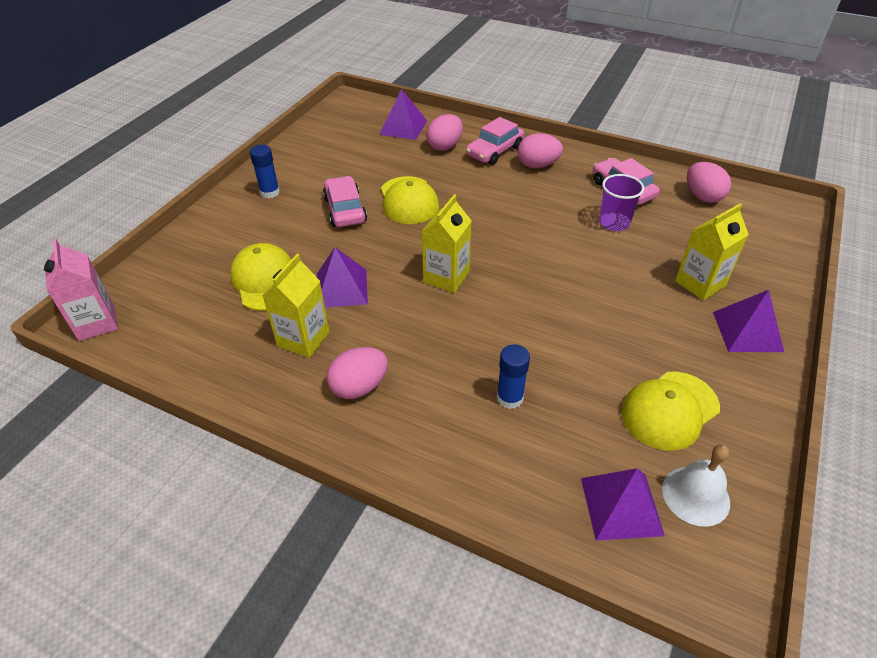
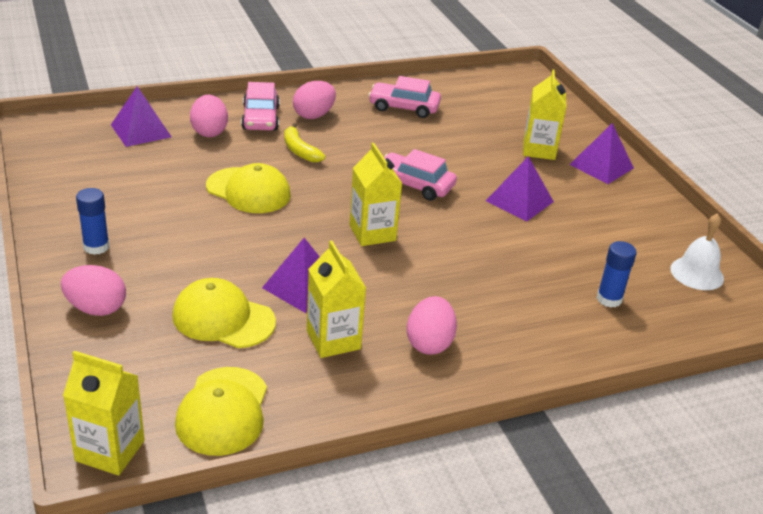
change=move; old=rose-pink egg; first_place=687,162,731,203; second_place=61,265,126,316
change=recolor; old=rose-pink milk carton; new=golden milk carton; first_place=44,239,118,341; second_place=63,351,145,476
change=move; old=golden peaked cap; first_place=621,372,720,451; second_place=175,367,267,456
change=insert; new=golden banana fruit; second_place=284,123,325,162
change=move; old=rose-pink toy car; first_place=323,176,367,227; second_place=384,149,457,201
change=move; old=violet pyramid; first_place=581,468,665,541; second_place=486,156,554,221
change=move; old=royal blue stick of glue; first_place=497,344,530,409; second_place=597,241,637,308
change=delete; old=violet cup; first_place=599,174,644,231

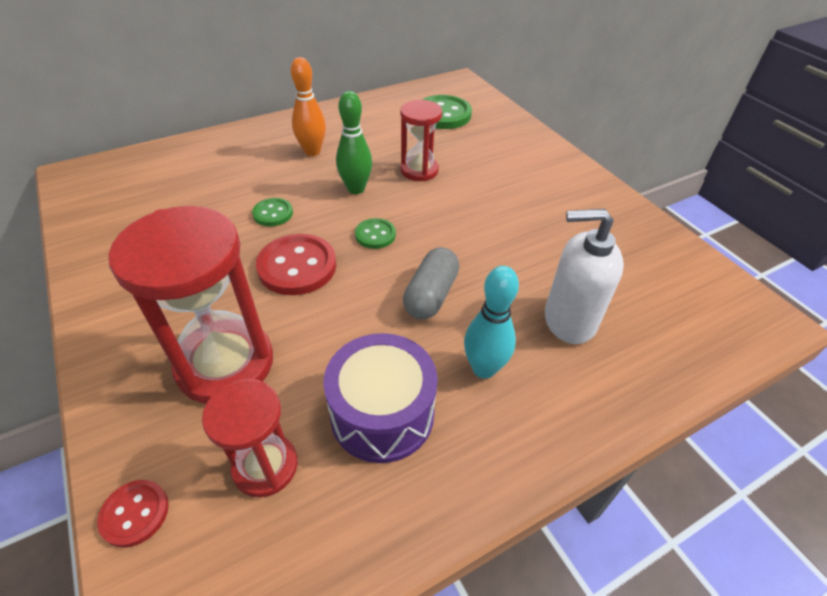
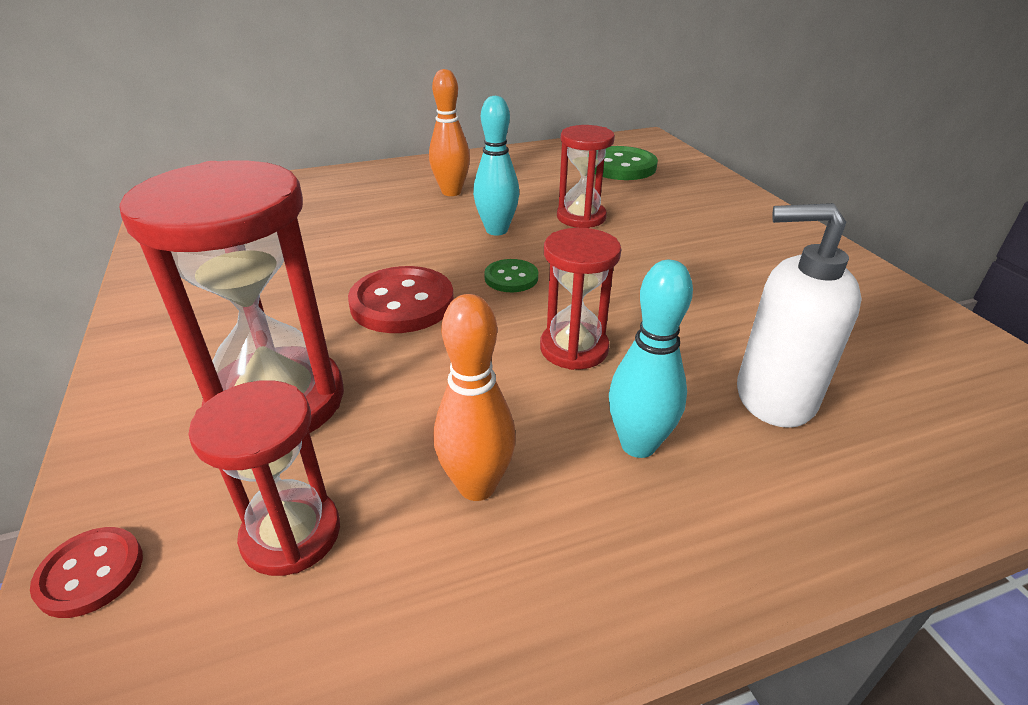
change=replace; old=violet snare drum; new=orange tenpin; first_place=323,333,438,463; second_place=434,294,516,501
change=recolor; old=emerald tenpin; new=teal tenpin; first_place=336,91,372,194; second_place=473,96,519,236
change=replace; old=gray pill; new=red sandglass; first_place=403,247,459,319; second_place=540,228,621,370
change=delete; old=emerald shirt button; first_place=252,198,293,226

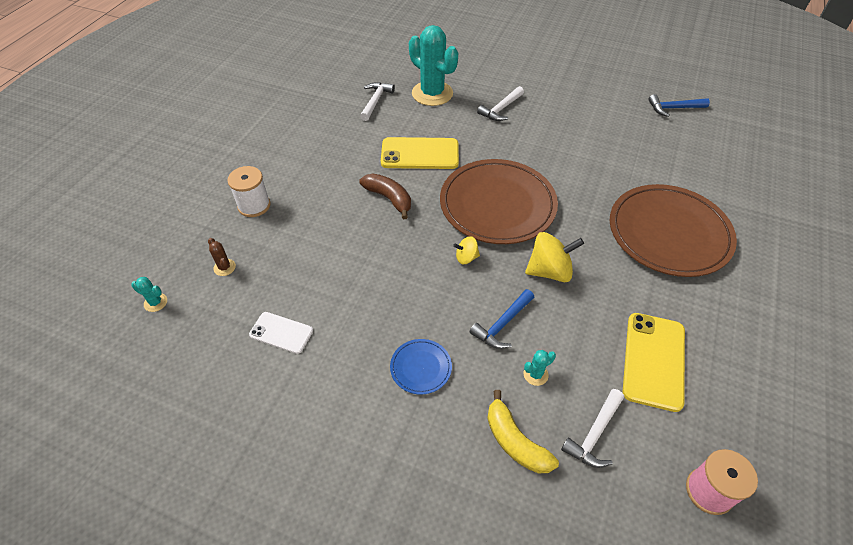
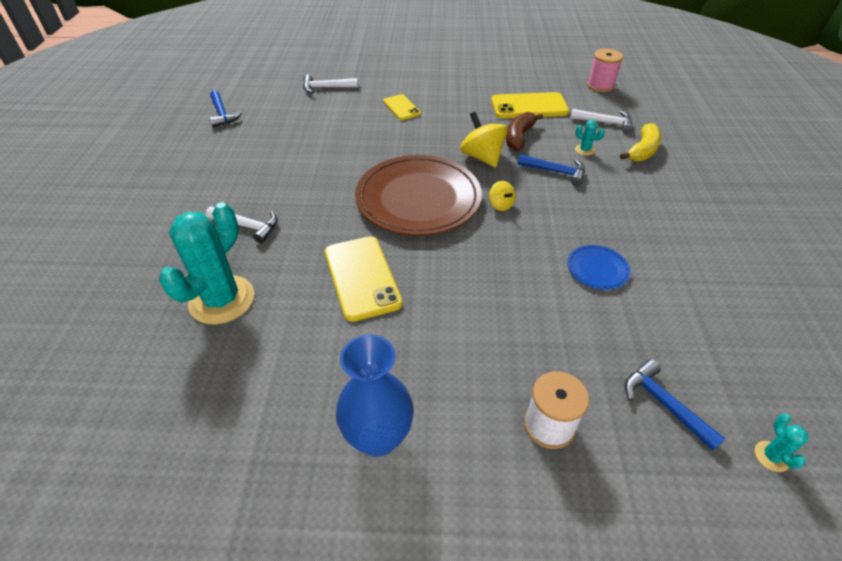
change=move; old=pure white claw hammer; first_place=360,82,395,121; second_place=303,75,358,93
change=insert; new=royal blue vase; second_place=336,334,414,457
change=replace; old=dark brown plate; new=golden smartphone; first_place=610,184,737,277; second_place=383,94,421,120
change=move; old=dark brown banana fruit; first_place=359,174,411,219; second_place=506,112,543,151
change=move; old=royal blue plate; first_place=390,339,452,394; second_place=567,245,630,290
change=replace; old=dark brown cactus; new=royal blue claw hammer; first_place=208,238,236,276; second_place=625,359,726,451
change=delete; old=pure white smartphone; first_place=249,312,313,354

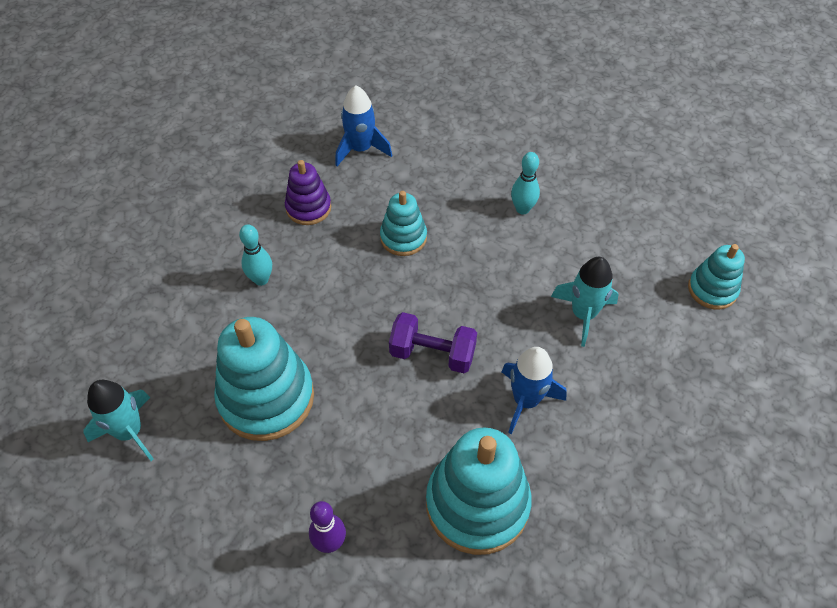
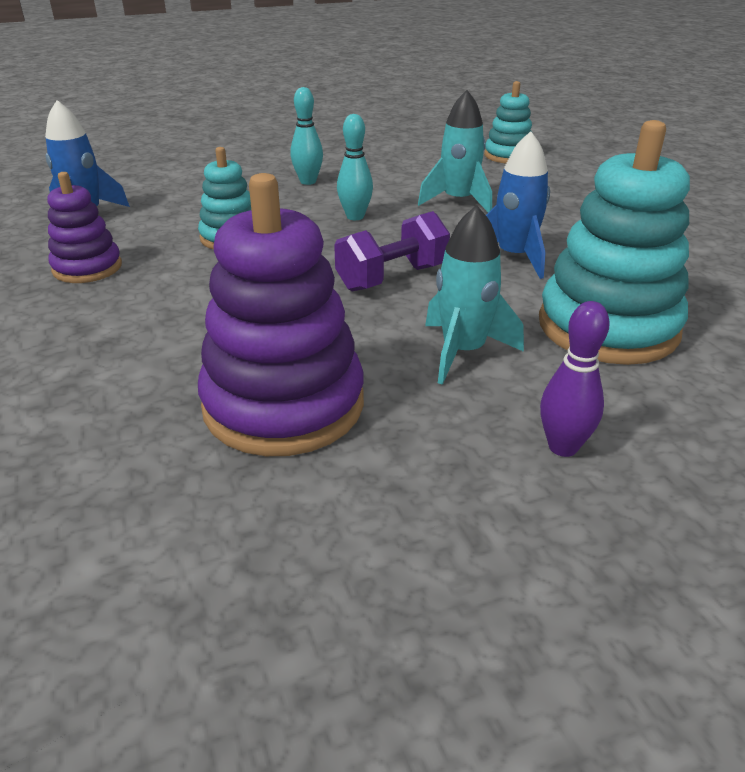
change=recolor; old=teal stacking rings; new=violet stacking rings; first_place=214,317,314,441; second_place=198,173,364,456
change=move; old=teal tenpin; first_place=239,224,272,286; second_place=337,114,373,220
change=move; old=teal toy rocket; first_place=84,380,154,461; second_place=425,205,524,385

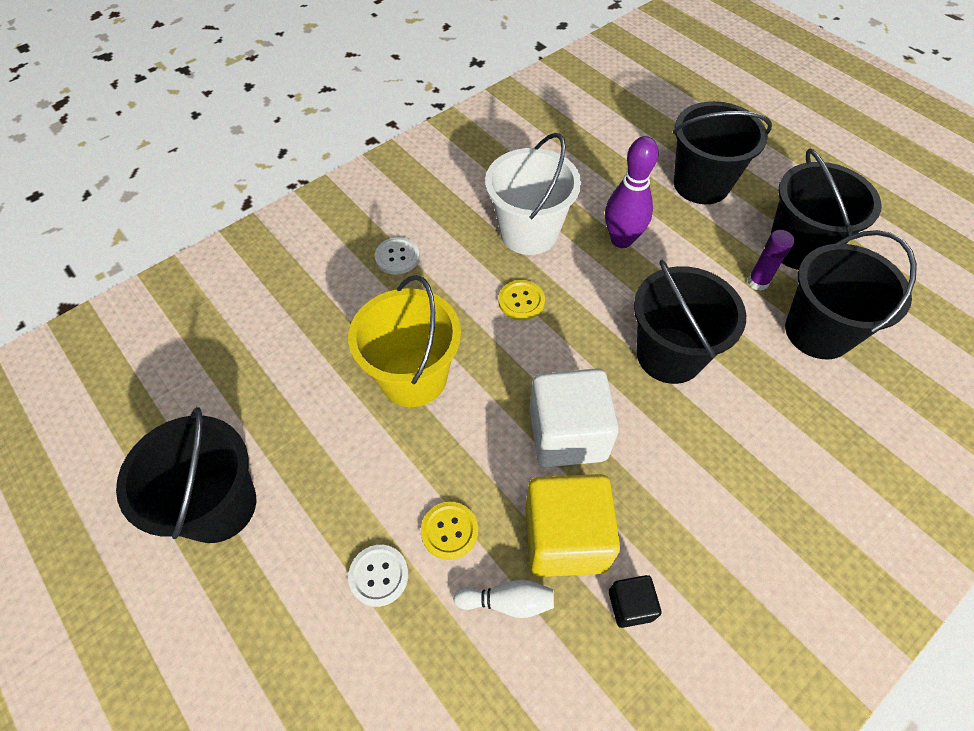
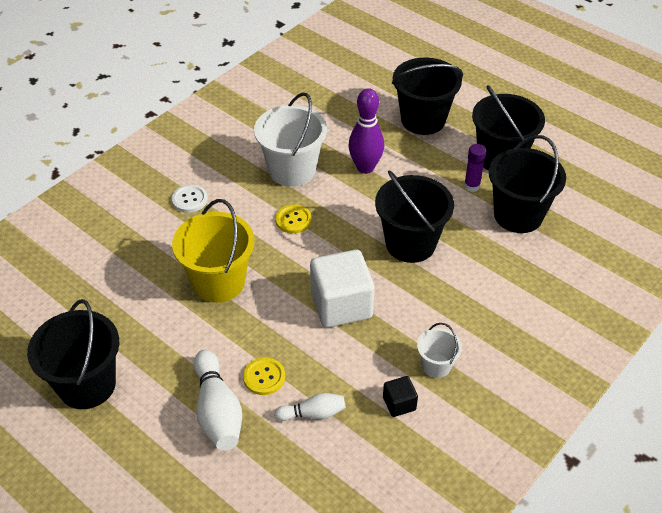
change=replace; old=pure white shirt button; new=pure white tenpin; first_place=348,545,409,607; second_place=193,350,242,451
change=insert; new=pure white pail; second_place=417,323,462,378
change=delete; old=golden solid cube; first_place=525,474,620,577

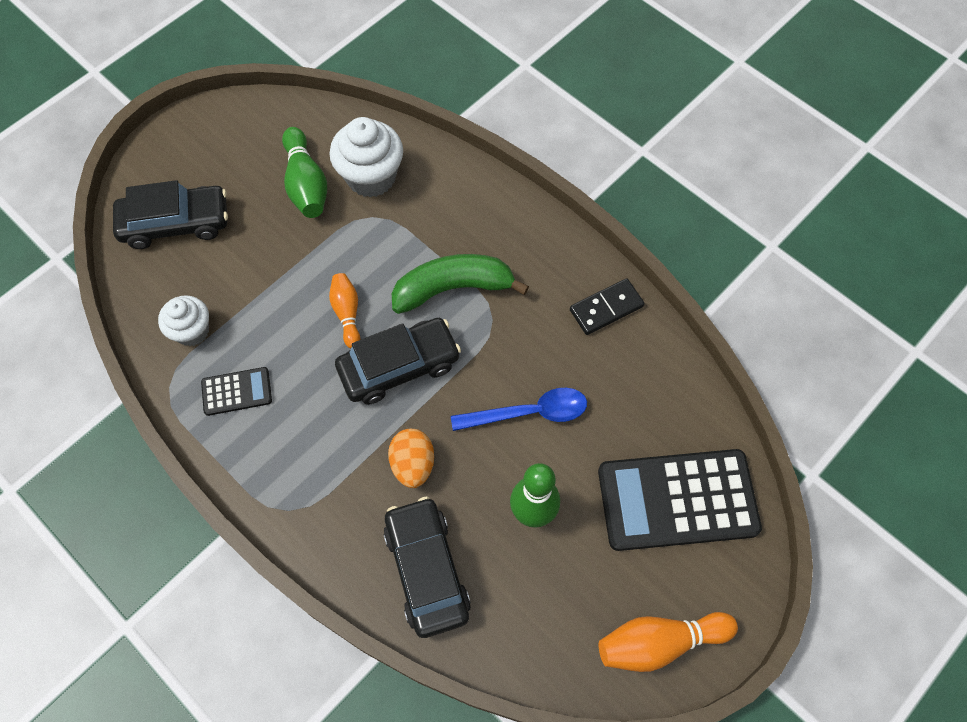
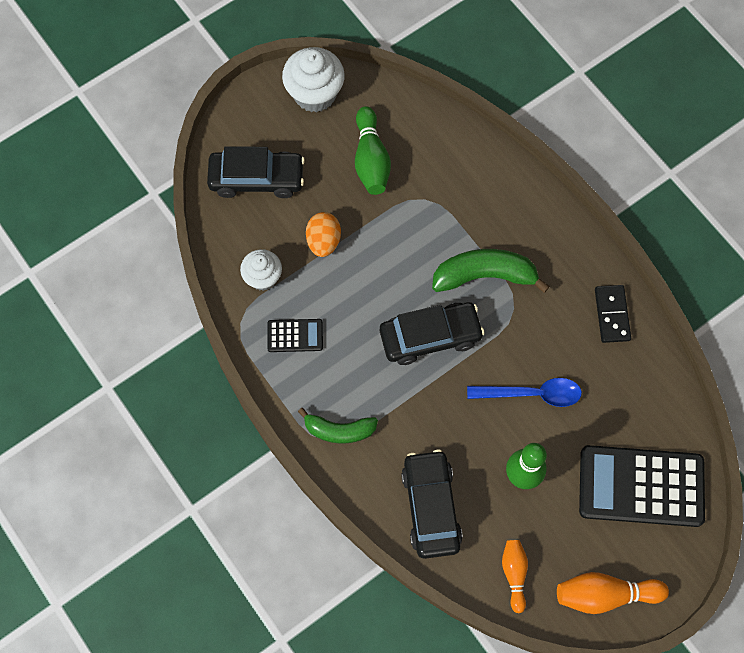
change=move; old=pure white fairy cake; first_place=329,117,403,197; second_place=282,47,345,112
change=insert; new=emerald banana fruit; second_place=298,408,378,444
change=move; old=orange egg; first_place=388,429,434,488; second_place=306,212,341,257
change=move; old=orange tenpin; first_place=329,273,360,349; second_place=502,540,528,613
change=rotate; old=jet-black domino; first_place=570,278,645,335; second_place=595,285,631,343; degrees=-75

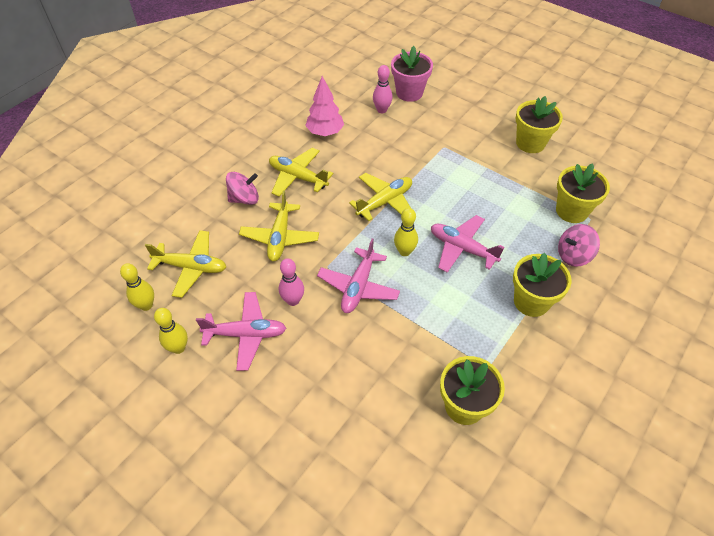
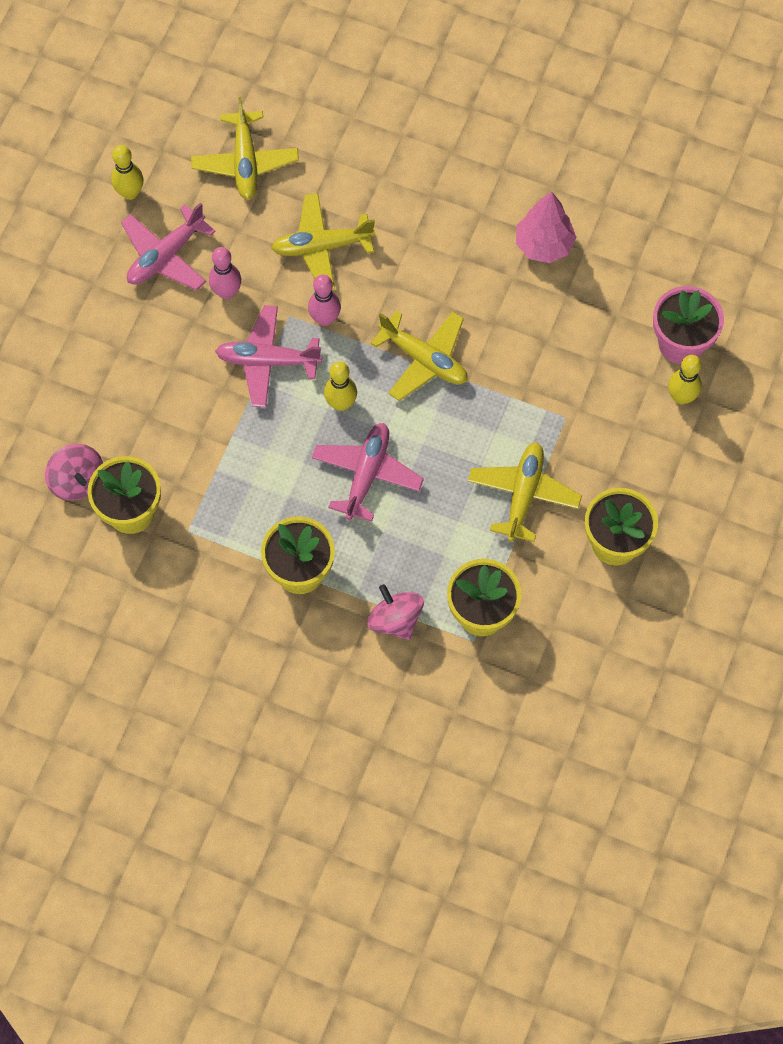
change=move; old=rose-pink toy top; first_place=226,172,259,205; second_place=45,444,103,501
change=rotate; old=rose-pink toy plane; first_place=196,292,286,371; second_place=121,202,216,290; degrees=60
change=move; old=rose-pink tenpin; first_place=373,65,393,113; second_place=308,274,341,326
change=move; old=golden toy plane; first_place=269,148,333,197; second_place=468,442,582,542
change=move; old=golden tenpin; first_place=120,263,154,311; second_place=668,355,702,404

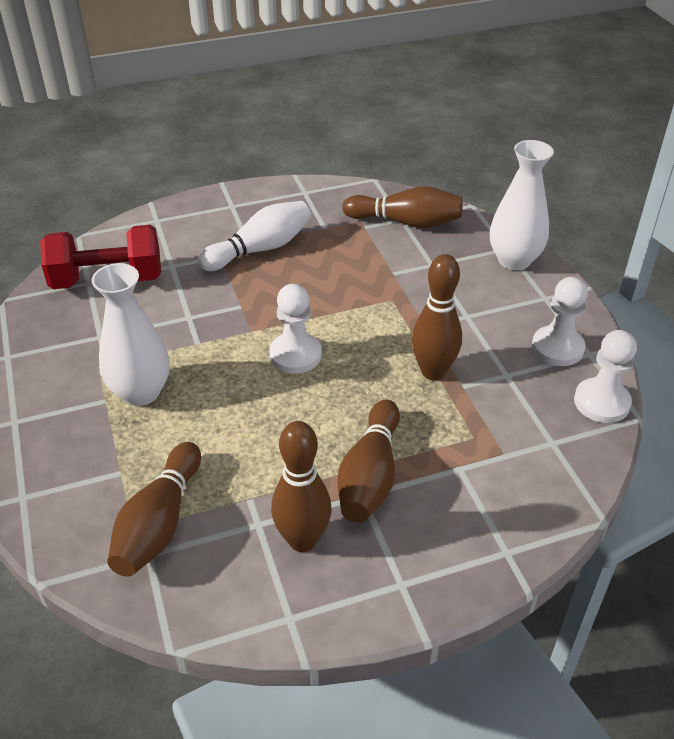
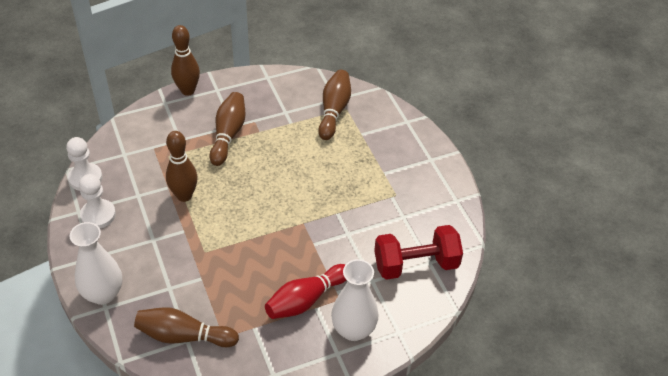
change=move; old=dark brown tenpin; first_place=271,421,332,552; second_place=171,25,200,96
change=recolor; old=pure white tenpin; new=red tenpin; first_place=198,201,311,271; second_place=265,264,346,319
change=move; old=pure white vase; first_place=91,263,170,406; second_place=331,259,378,341
change=delete; old=pure white game pawn; first_place=269,284,322,374

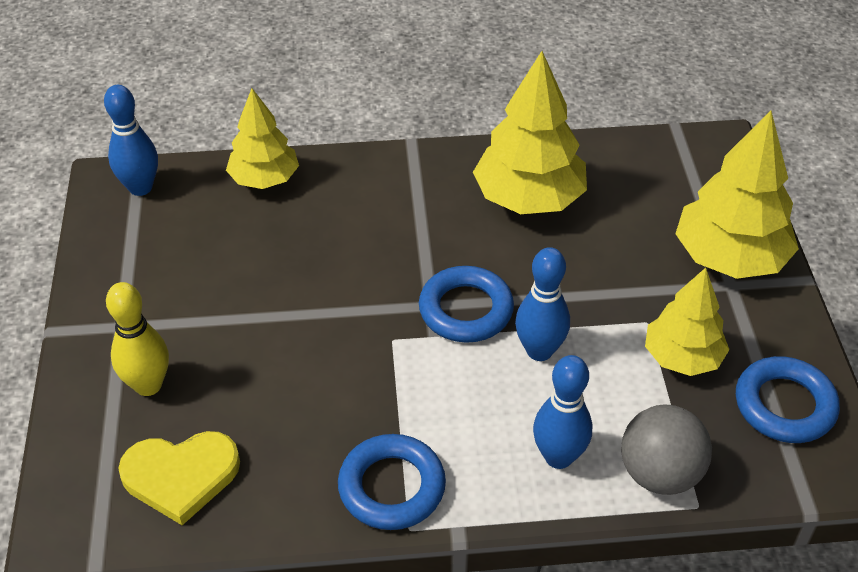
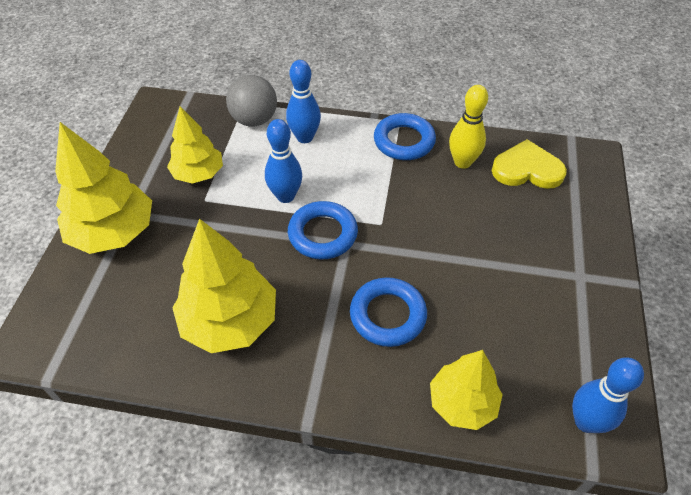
change=move; old=royal blue hoop; first_place=736,356,840,443; second_place=350,277,427,347
change=move; old=golden tenpin; first_place=106,282,169,396; second_place=449,85,488,169

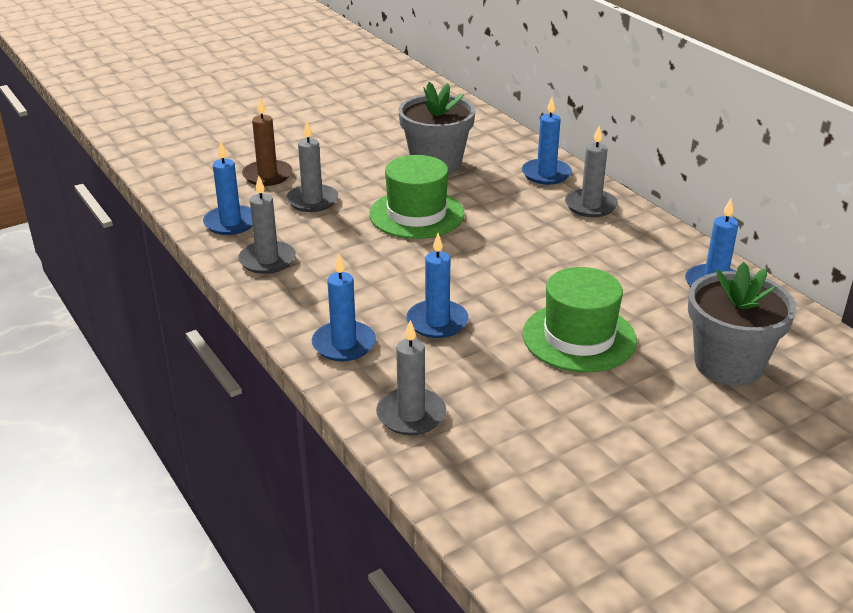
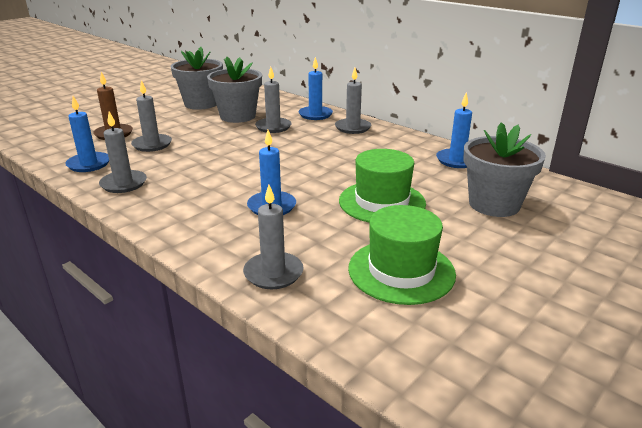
change=insert; new=gray plant pot; second_place=171,47,223,110
change=insert; new=gray candle; second_place=255,67,292,133
change=move; old=emerald top hat; first_place=369,155,465,239; second_place=348,205,456,305
change=delete; old=royal blue candle; first_place=312,254,376,361

